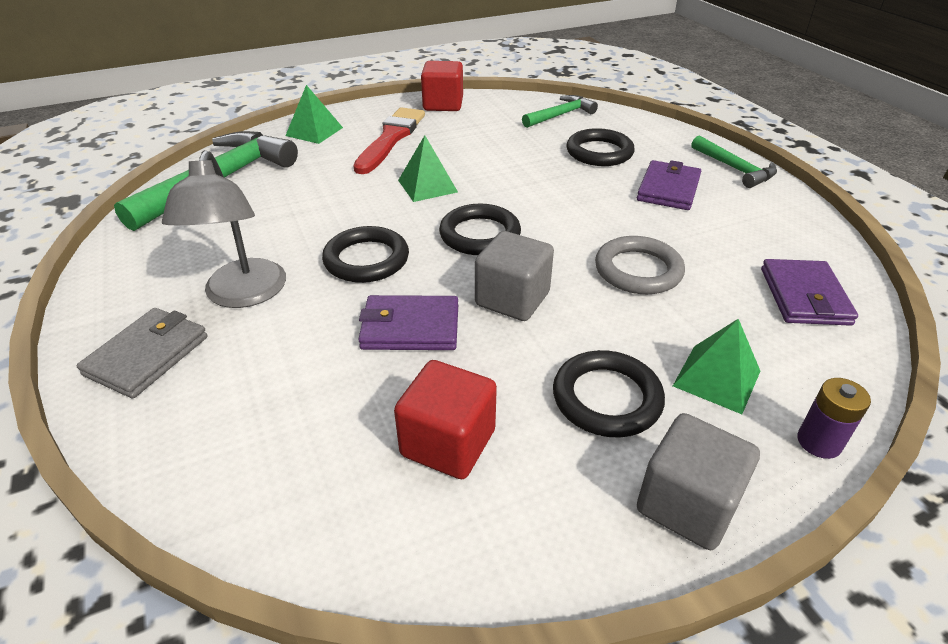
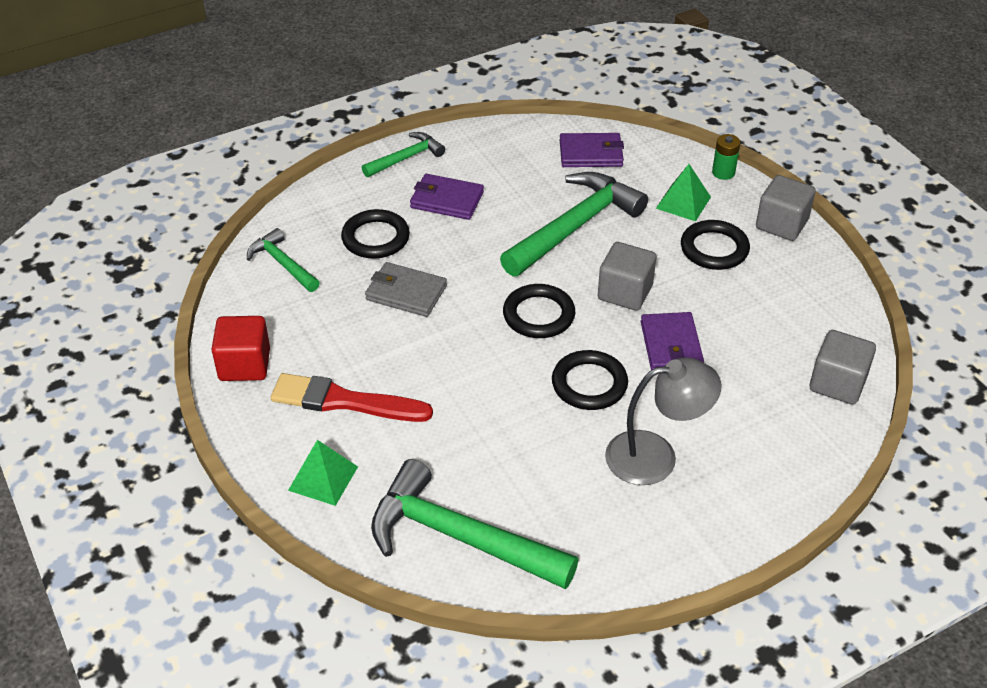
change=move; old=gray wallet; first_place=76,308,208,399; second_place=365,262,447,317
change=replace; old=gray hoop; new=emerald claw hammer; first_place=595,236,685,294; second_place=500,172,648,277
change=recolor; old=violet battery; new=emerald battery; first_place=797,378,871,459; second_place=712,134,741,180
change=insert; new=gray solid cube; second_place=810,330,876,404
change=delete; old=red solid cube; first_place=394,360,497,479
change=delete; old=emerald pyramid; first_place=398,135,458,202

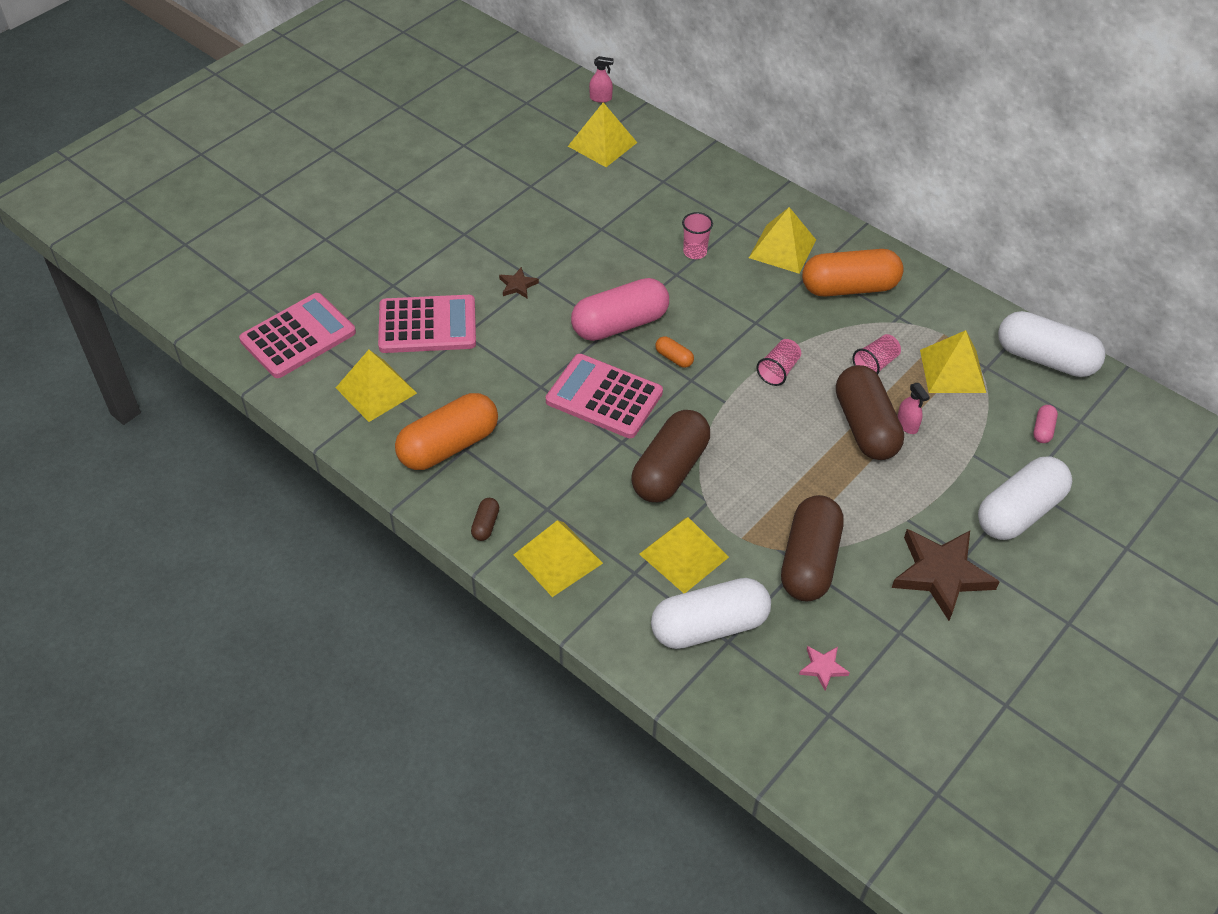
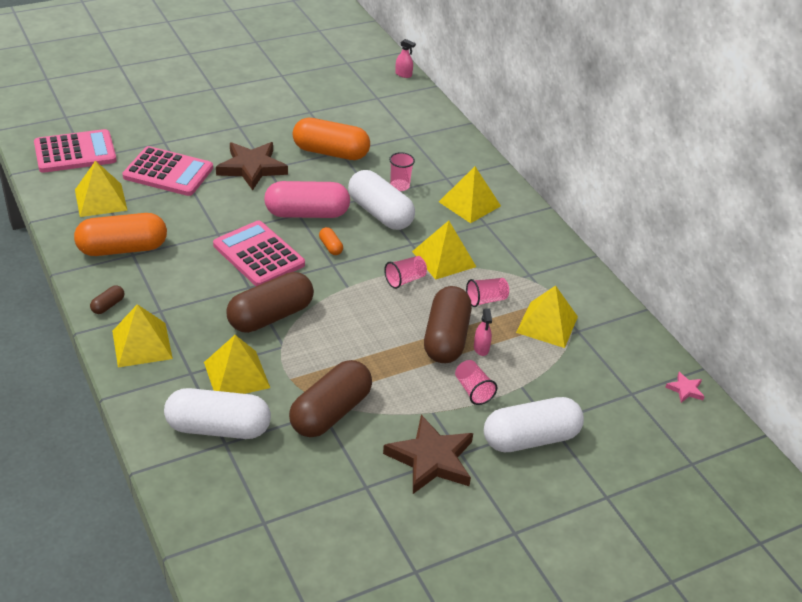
change=resize; old=dark brown star shape; first_place=499,267,539,299; second_place=216,142,288,190; factor=2.21
change=move; old=orange pill; first_place=802,249,904,296; second_place=293,118,370,160
change=move; old=pure white pill; first_place=998,311,1106,377; second_place=348,170,415,230
change=move; old=golden pyramid; first_place=568,102,637,167; second_place=412,221,476,280
change=insert; new=rose-pink cup; second_place=455,360,498,405
change=move; old=rose-pink star shape; first_place=799,646,850,691; second_place=665,372,705,403
change=delete; old=rose-pink pill; first_place=1033,405,1058,443

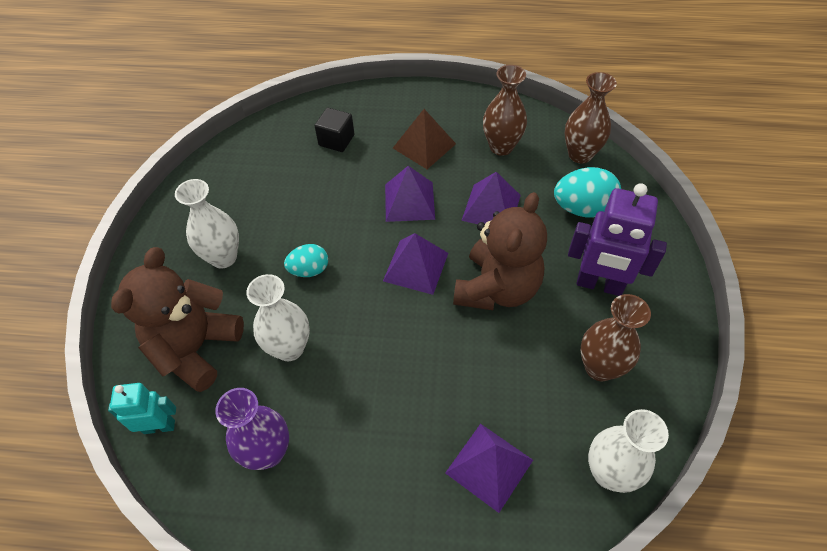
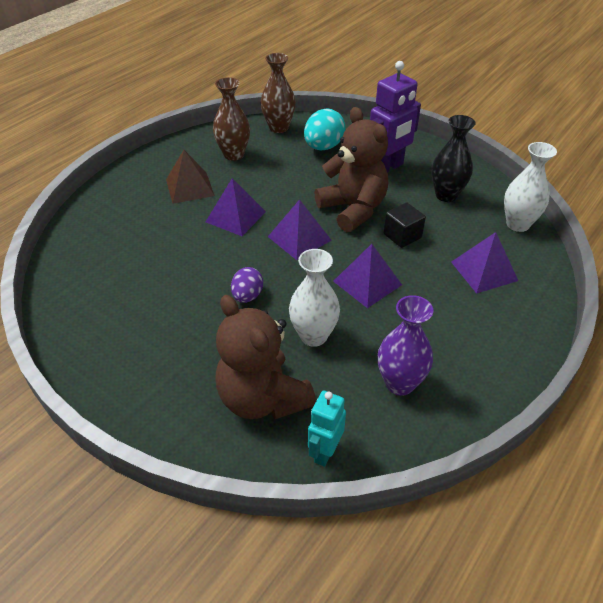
change=recolor; old=teal egg; new=violet egg; first_place=284,244,328,277; second_place=231,267,263,303
change=move; old=violet pyramid; first_place=461,172,521,224; second_place=333,244,402,308
change=move; old=jet-black solid cube; first_place=315,108,354,152; second_place=383,203,426,248
change=recolor; old=dark brown vase; new=jet-black vase; first_place=580,294,651,381; second_place=431,115,476,202
change=delete; old=pure white vase; first_place=175,179,239,268

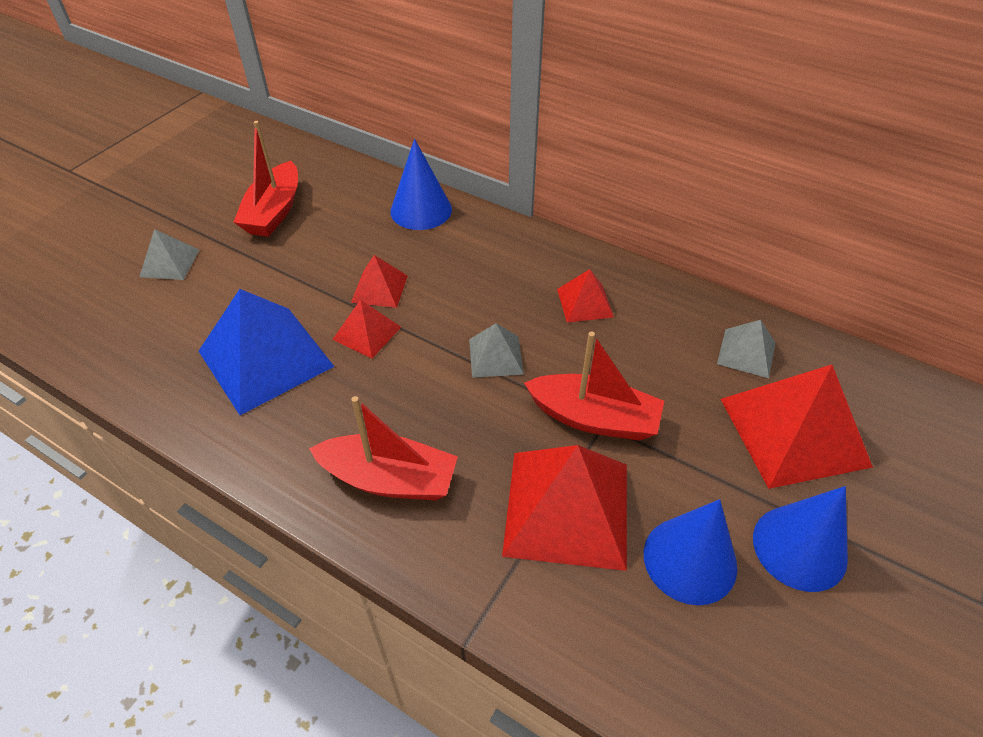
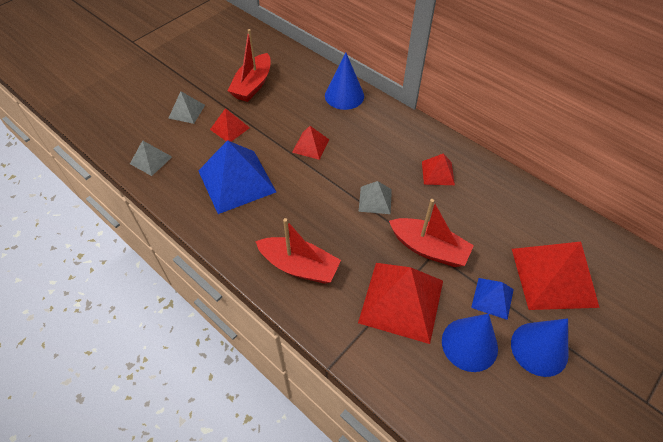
change=move; old=gray pyramid; first_place=717,320,776,378; second_place=130,140,172,176
change=move; old=red pyramid; first_place=332,299,401,359; second_place=210,108,250,142
change=insert; new=royal blue pyramid; second_place=471,278,514,320

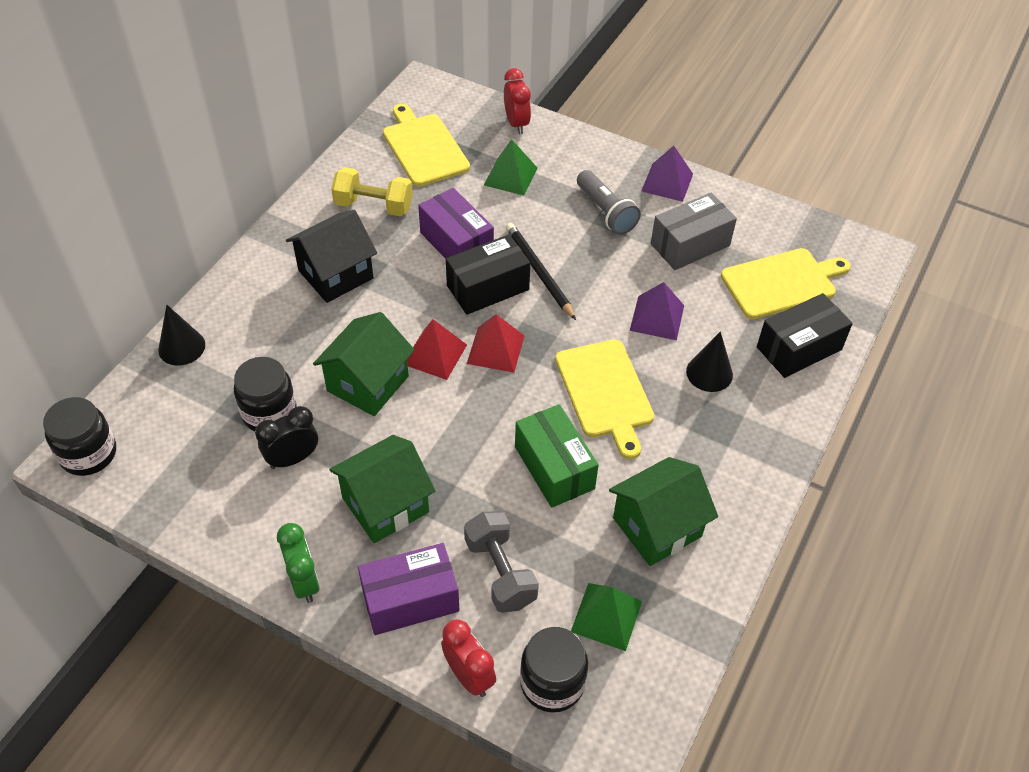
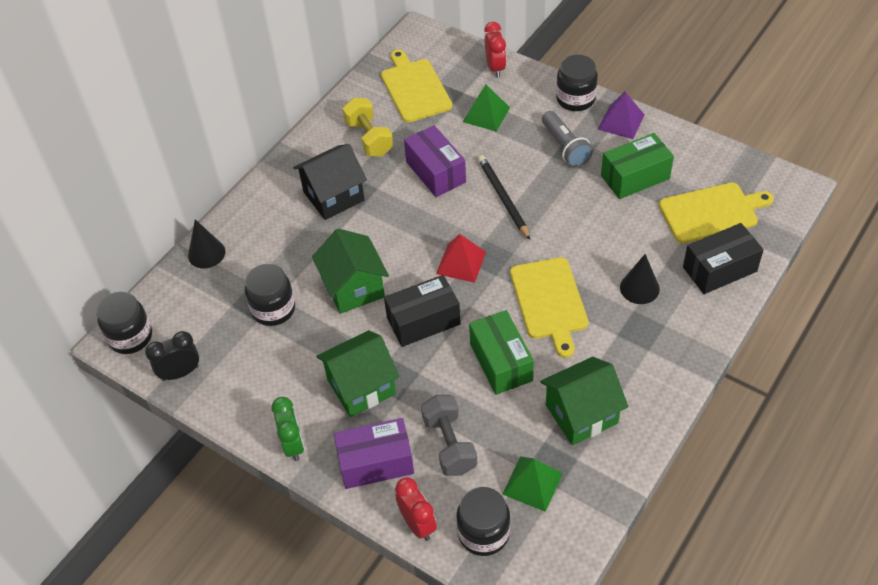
change=move; old=jet-black bedside clock; first_place=255,406,318,469; second_place=145,331,199,381
change=rotate; old=emerald house; first_place=313,312,415,416; second_place=312,229,389,314; degrees=-60
change=rotate; old=golden hand weight; first_place=331,167,413,217; second_place=342,98,393,157; degrees=45
change=move; old=jet-black parcel; first_place=446,234,530,315; second_place=384,275,461,347
change=insert; new=jet-black jam jar; second_place=556,55,598,111
change=recolor; old=gray parcel; new=emerald parcel; first_place=651,192,737,270; second_place=601,133,674,199
change=delete; old=red pyramid; first_place=407,319,467,380
change=delete; old=violet pyramid; first_place=630,282,684,340

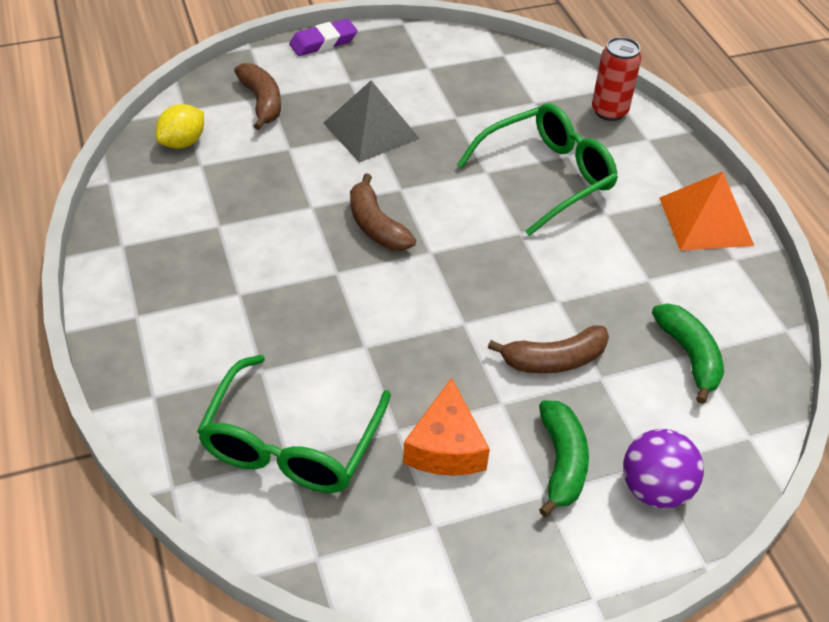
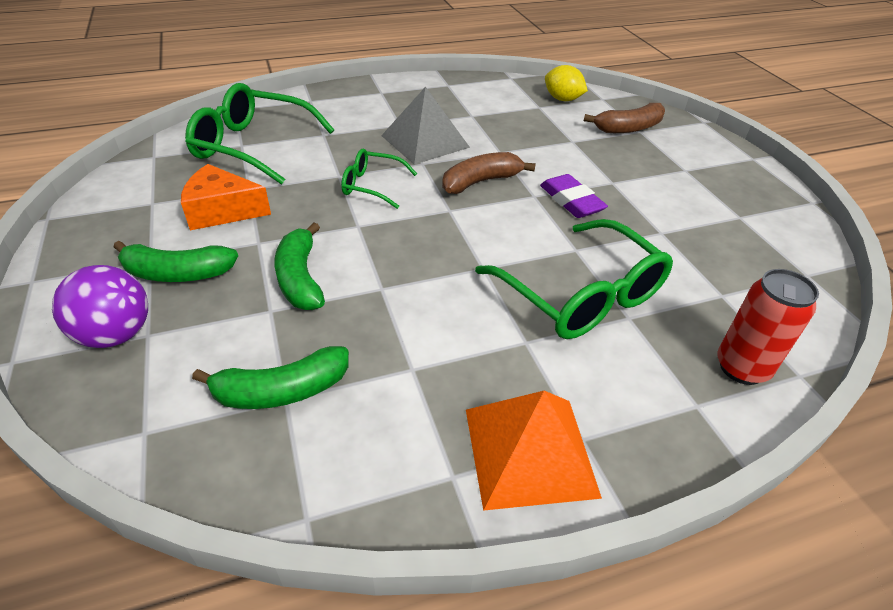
change=recolor; old=dark brown banana fruit; new=emerald banana fruit; first_place=488,326,609,374; second_place=274,223,325,310
change=insert; new=emerald glasses; second_place=341,149,417,209
change=move; old=gray pyramid; first_place=324,81,420,162; second_place=381,87,470,165
change=move; old=violet eraser; first_place=289,19,358,56; second_place=540,174,608,218

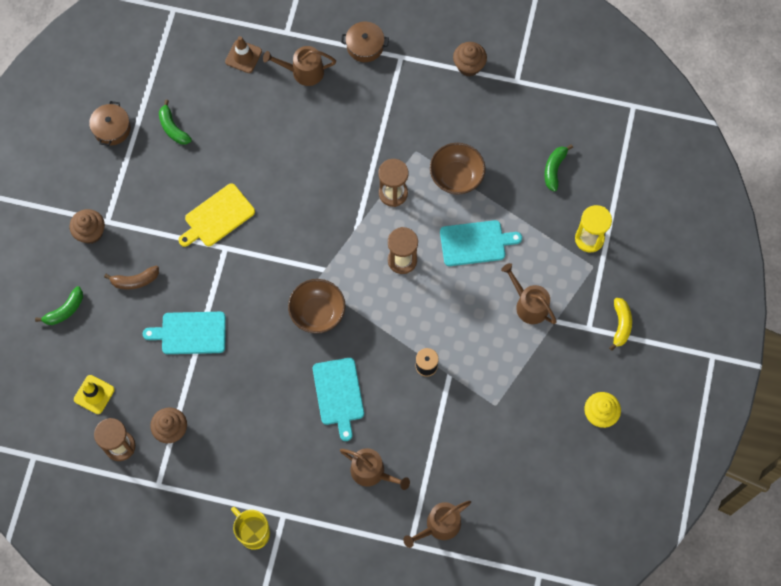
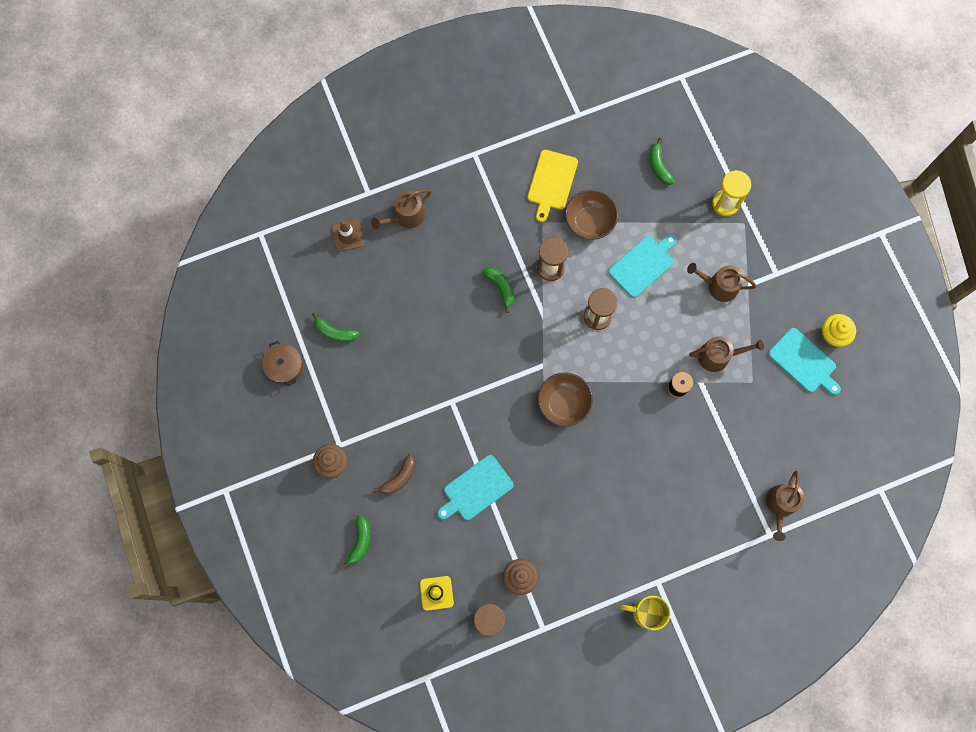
change=insert; new=emerald banana fruit; second_place=482,267,514,313
change=move; old=golden chopping board; first_place=178,183,255,247; second_place=528,150,578,222
change=move; old=dark brown sprinkling can; first_place=340,448,410,490; second_place=689,336,764,372
change=move; old=teal chopping board; first_place=313,358,364,441; second_place=768,328,841,395
change=delete; old=dark brown pot; first_place=341,22,389,62
change=delete; old=dark brown fairy cake; first_place=453,42,487,76
change=delete; old=golden banana fruit; first_place=609,298,632,351

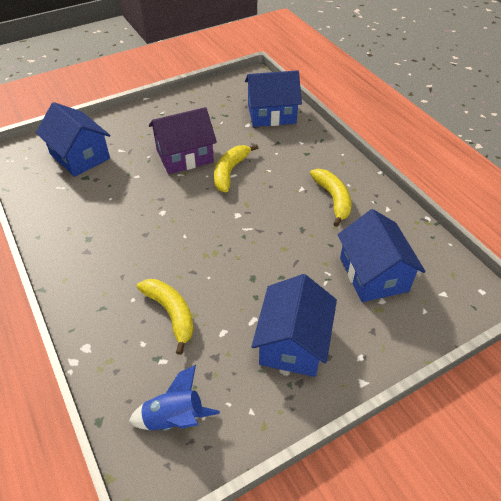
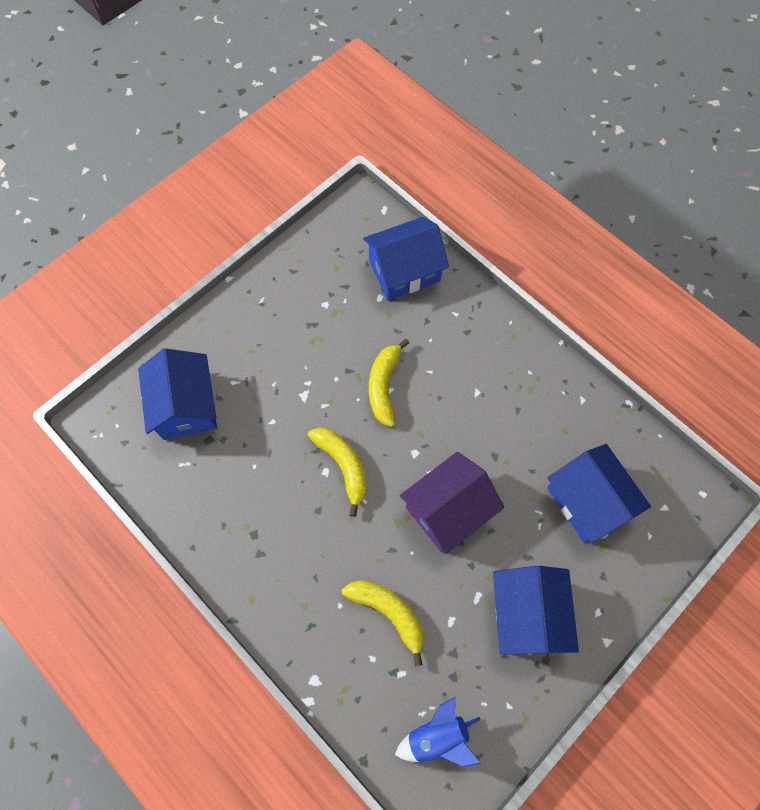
change=rotate; old=royal blue house; first_place=36,102,110,177; second_place=138,348,217,440; degrees=45
change=move; old=golden banana fruit; first_place=310,169,351,227; second_place=308,428,367,517
change=move; old=violet house; first_place=149,107,217,174; second_place=400,452,504,554

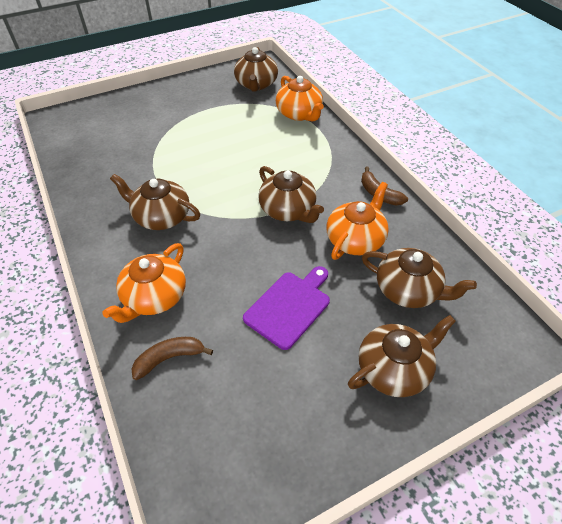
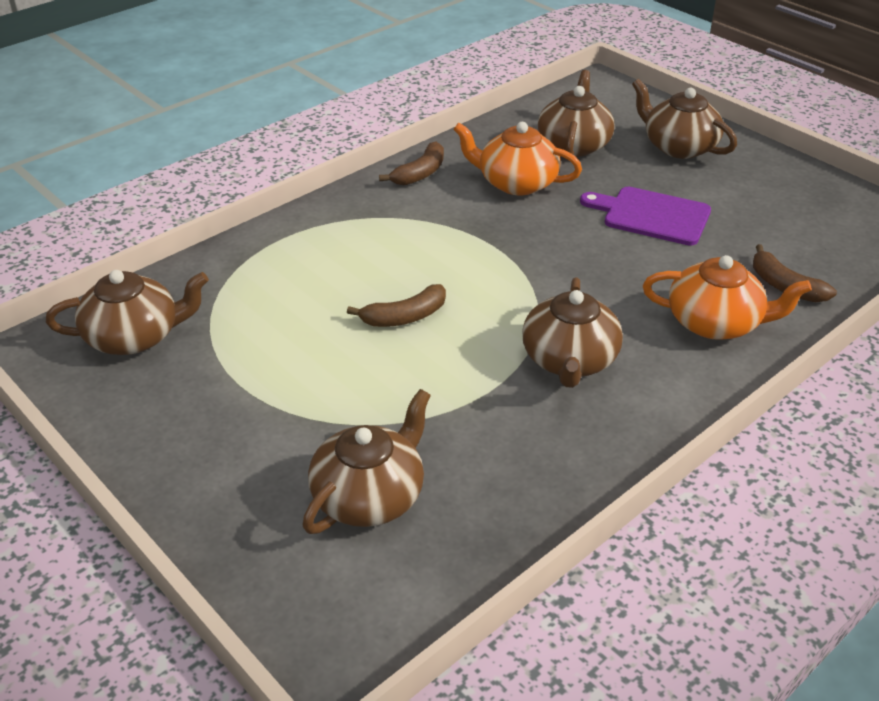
change=move; old=dark brown teapot; first_place=258,166,324,223; second_place=302,389,431,534
change=insert; new=dark brown banana fruit; second_place=347,284,446,327
change=delete; old=orange teapot; first_place=276,76,324,121

